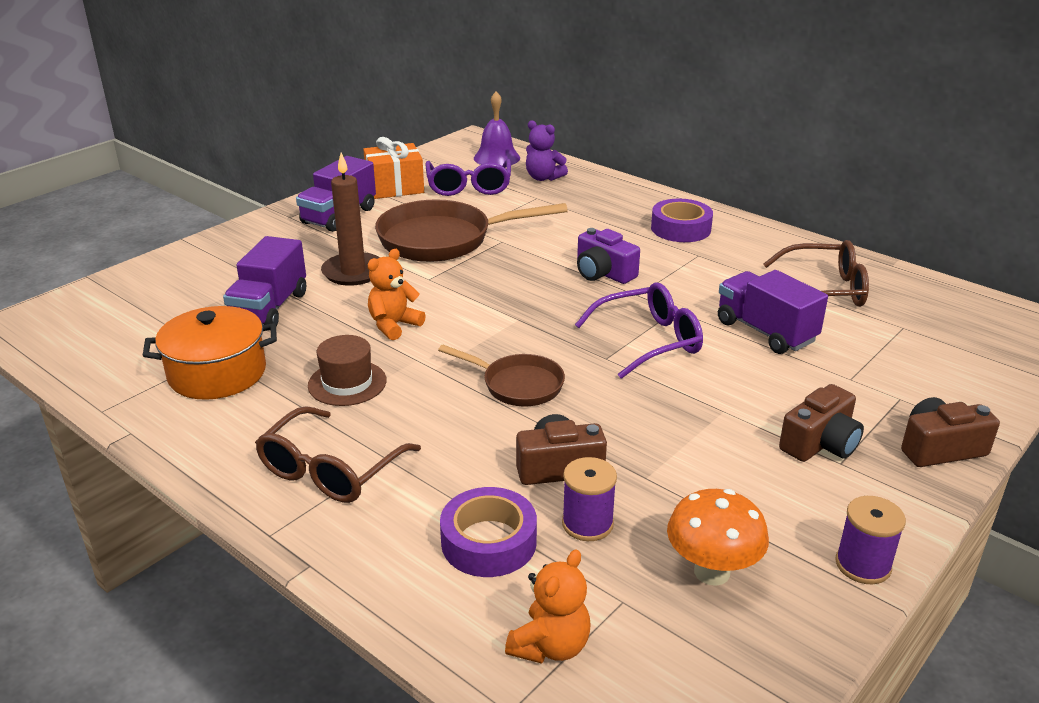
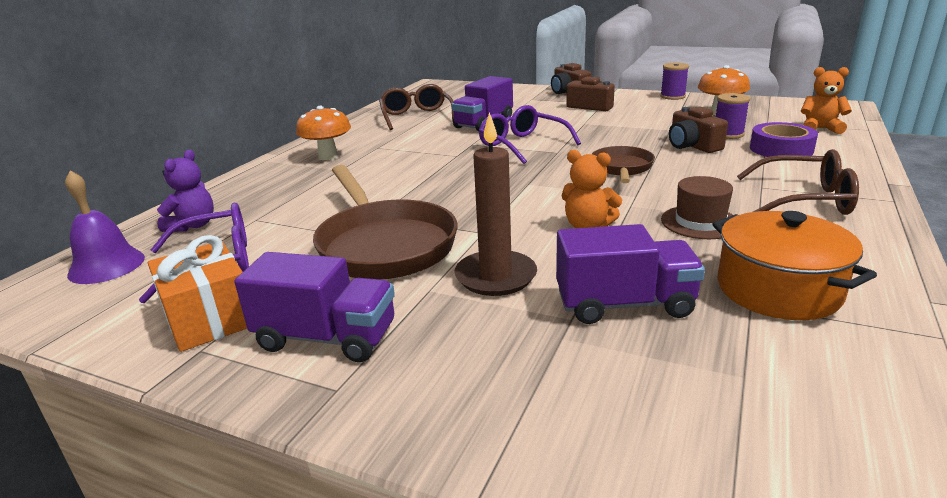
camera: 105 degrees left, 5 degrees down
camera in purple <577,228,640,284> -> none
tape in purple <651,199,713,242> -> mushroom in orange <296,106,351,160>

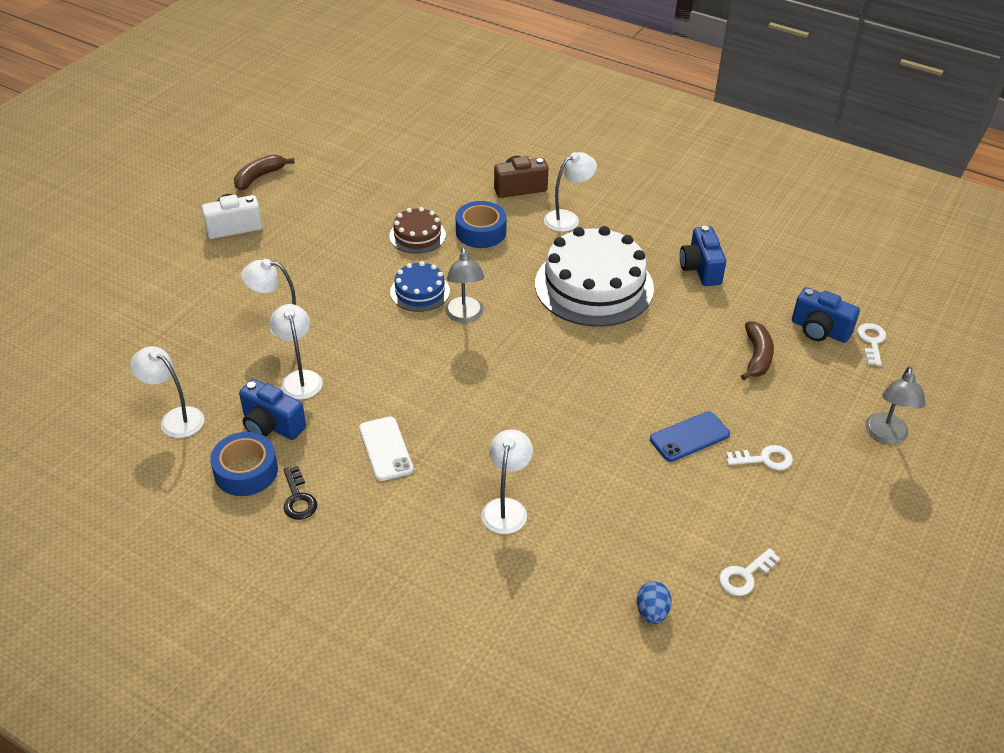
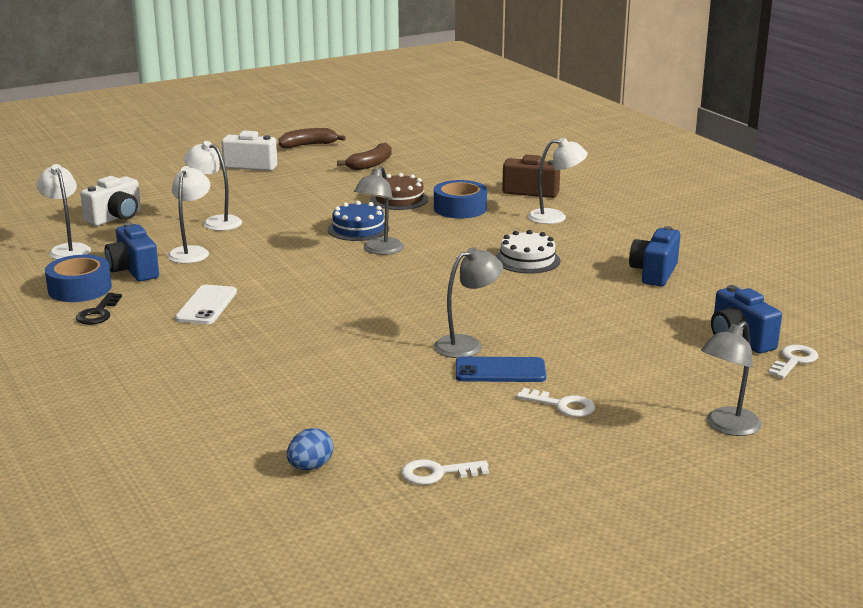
camera: 30 degrees right, 20 degrees down
lamp in white <481,429,533,534> -> none
cake in white <535,226,654,327> -> cake in white <495,230,560,274>, x0.50
banana in brown <741,321,774,380> -> banana in brown <337,143,392,170>, move
none -> camera in white <80,176,141,226>
none -> lamp in grey <434,247,503,358>

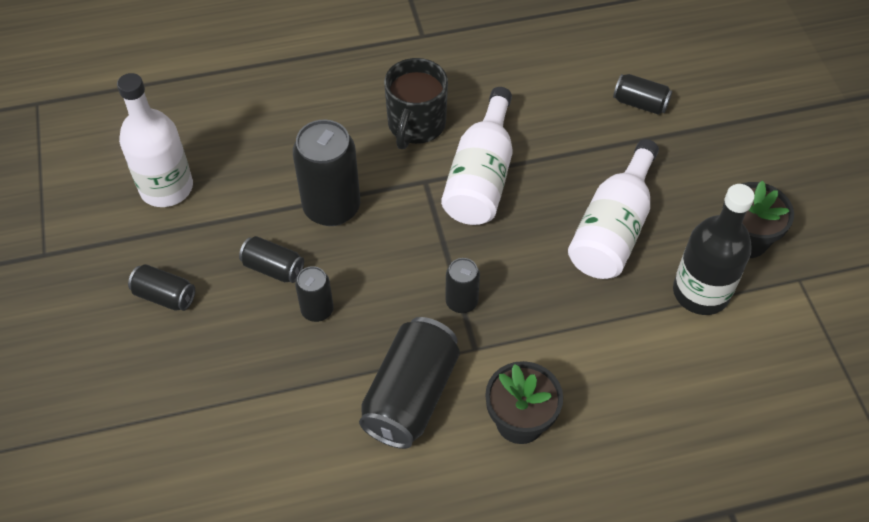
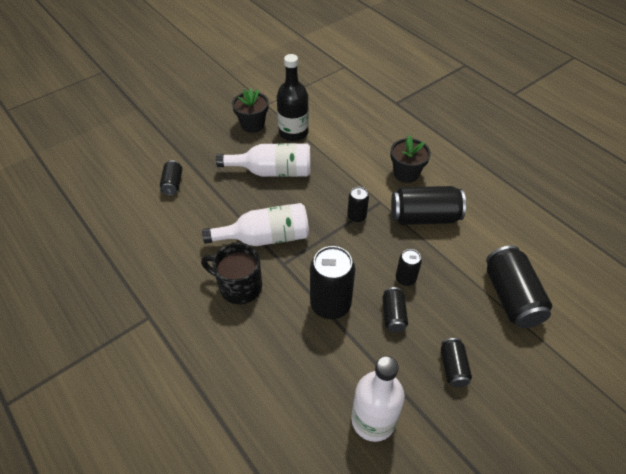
camera: 115 degrees left, 5 degrees down
mug in black <384,58,448,149> -> mug in black <201,243,262,304>, 150 degrees counterclockwise
none -> can in black <486,246,552,328>

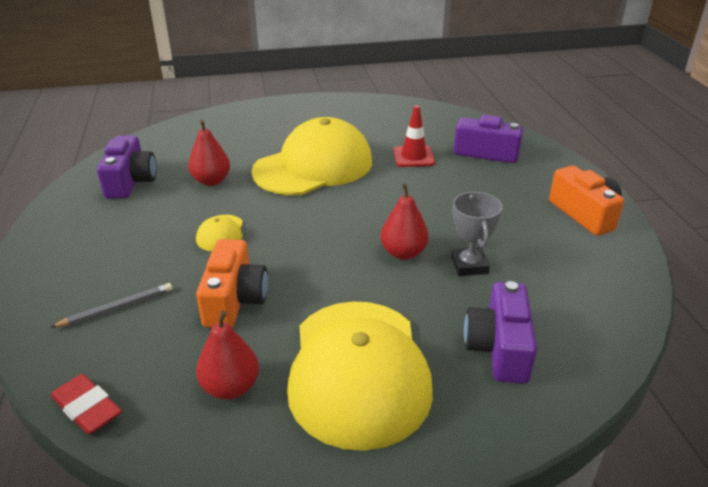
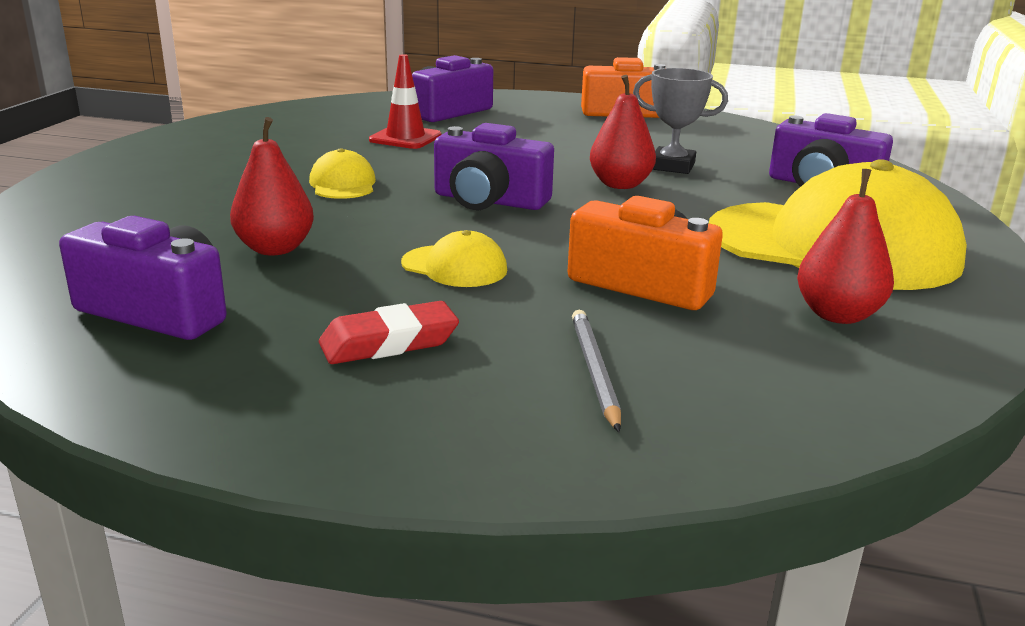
camera: 65 degrees left, 10 degrees down
eraser in red <51,374,122,434> -> eraser in red <319,301,459,364>, move
cap in yellow <251,117,372,195> -> cap in yellow <309,148,376,199>, x0.41
none -> camera in purple <434,123,554,210>

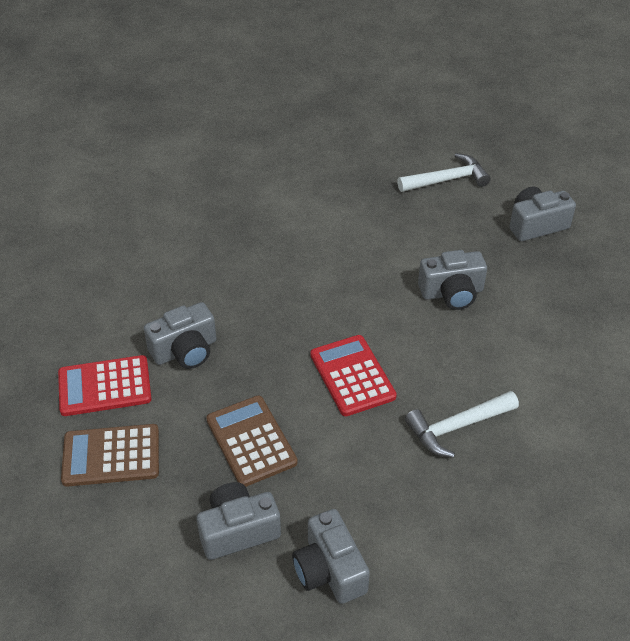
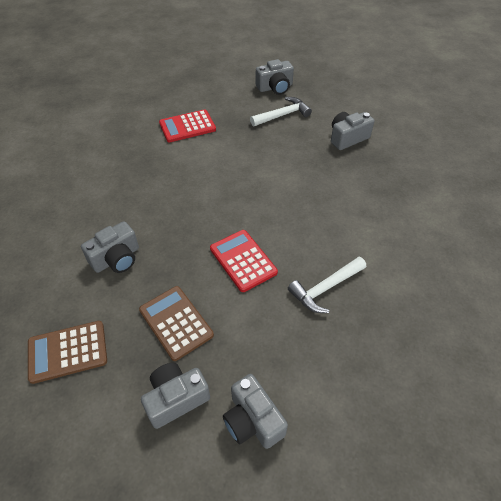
camera: 10 degrees left, 5 degrees up
calculator in red <58,355,151,416> -> calculator in red <159,109,216,142>, move
camera in grey <418,250,487,310> -> camera in grey <256,59,294,95>, move

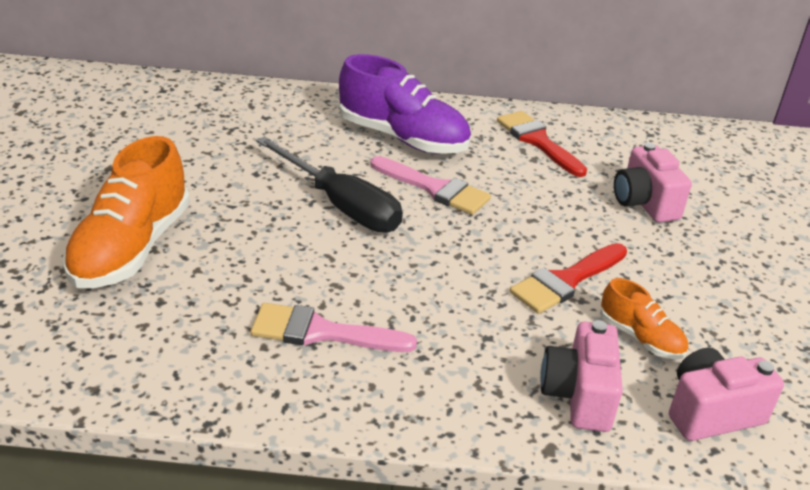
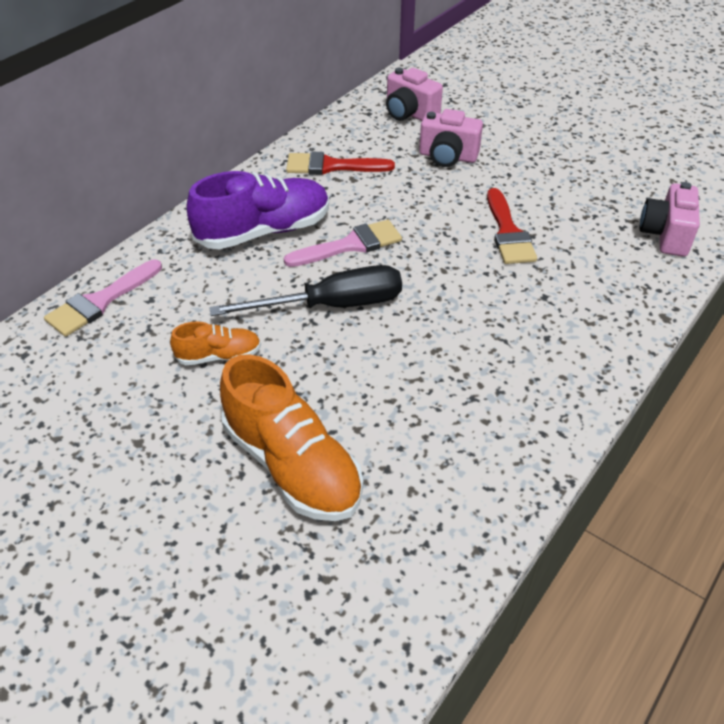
camera: 55 degrees left, 10 degrees up
brush in pink <251,303,417,352> -> brush in pink <44,260,162,337>, move
camera in pink <540,320,623,432> -> camera in pink <386,68,443,121>, move
shoe in orange <600,278,688,359> -> shoe in orange <170,321,261,365>, move

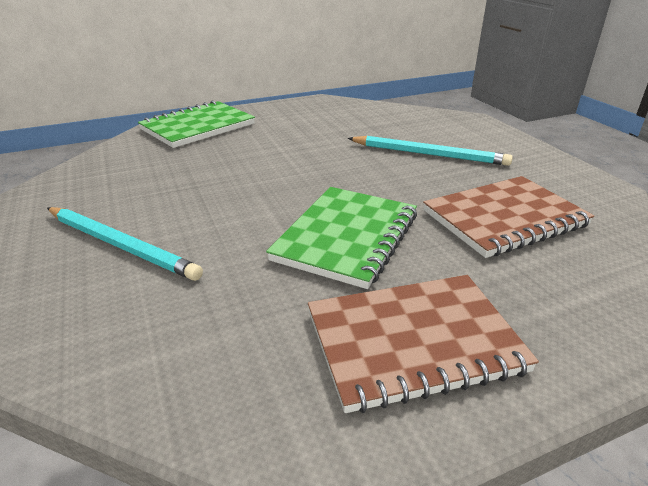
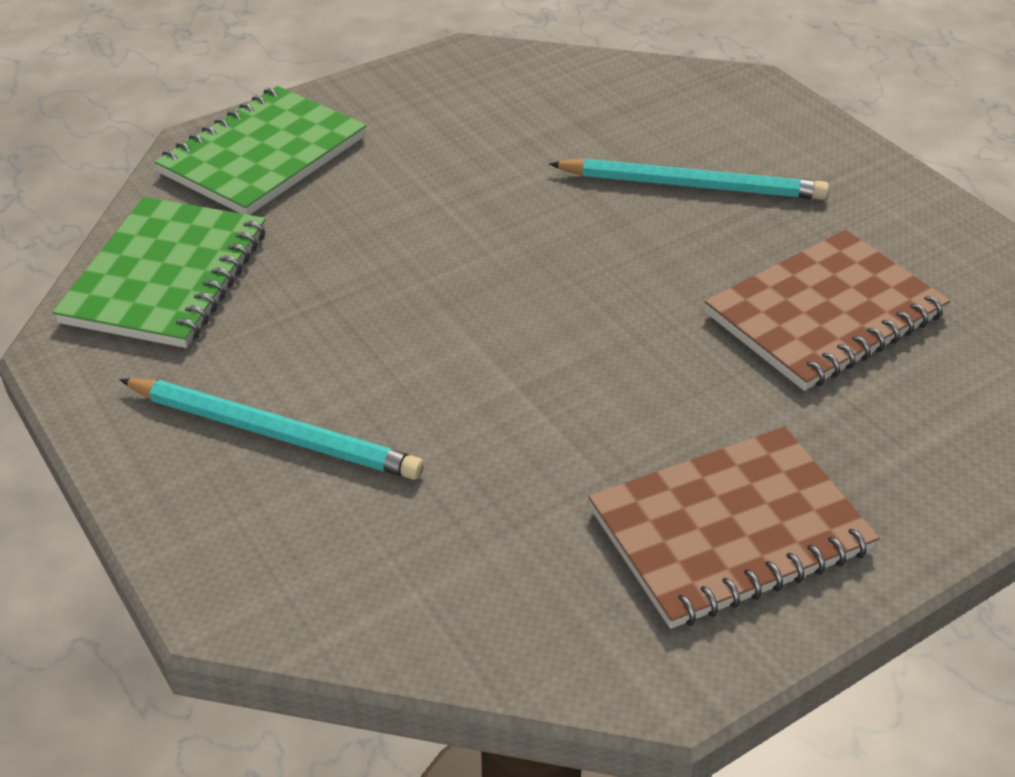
camera: 10 degrees left, 10 degrees up
notebook in green <266,187,417,289> -> notebook in green <52,197,266,348>, move

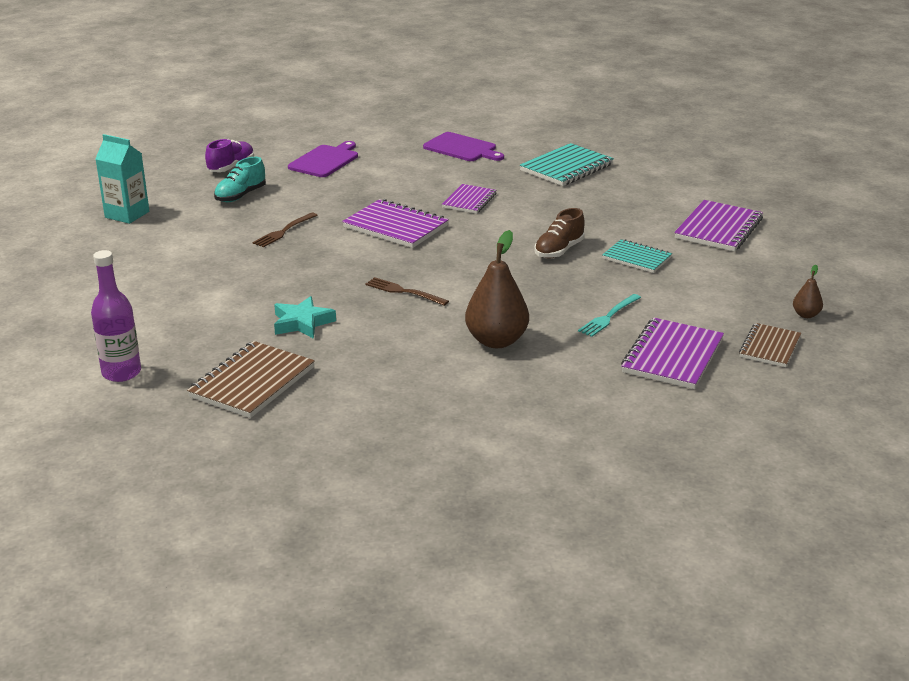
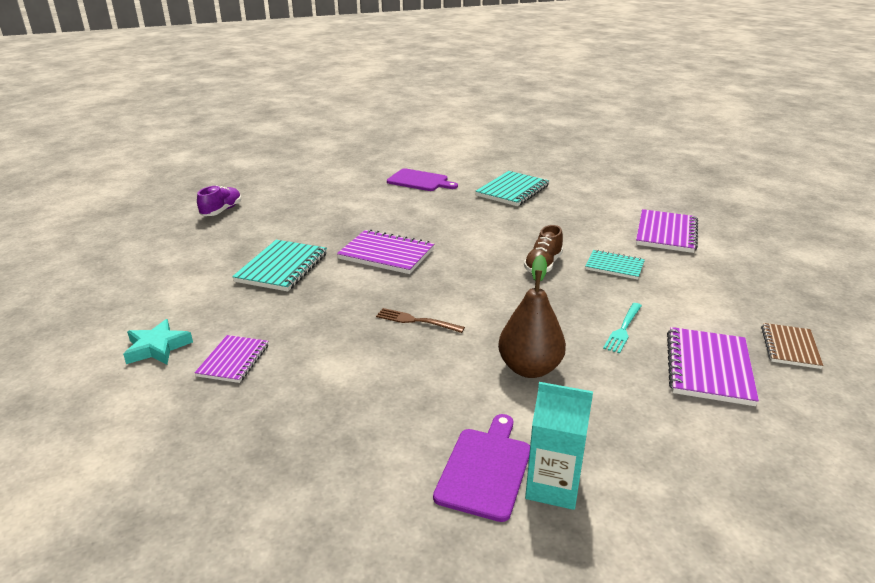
camera: 10 degrees left, 0 degrees up
bottle in purple <91,250,141,382> -> none
carton in turquoise <95,134,149,224> -> carton in turquoise <525,382,593,510>, move
notebook in brown <187,341,315,418> -> none
shoe in turquoise <214,157,266,202> -> none
fork in brown <252,212,318,247> -> notebook in turquoise <232,240,327,292>
star in turquoise <274,296,336,339> -> star in turquoise <123,319,193,365>, move
cutting board in purple <288,141,358,177> -> cutting board in purple <433,414,530,522>, move
notebook in purple <442,184,496,214> -> notebook in purple <195,335,268,383>, move
pear in brown <793,265,823,318> -> none

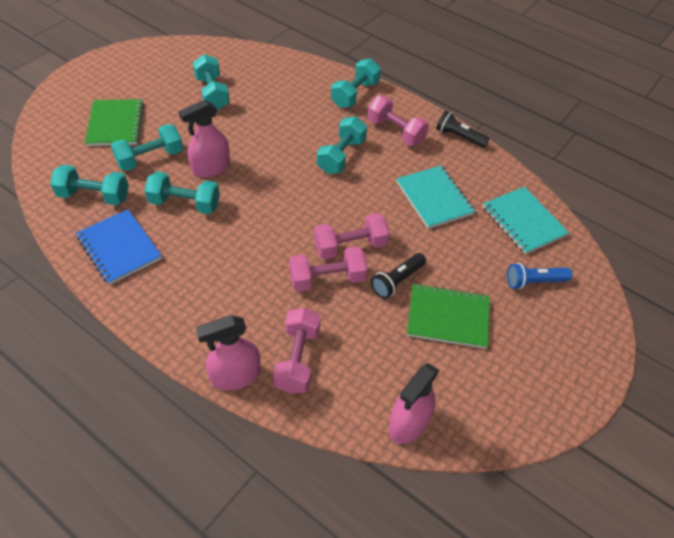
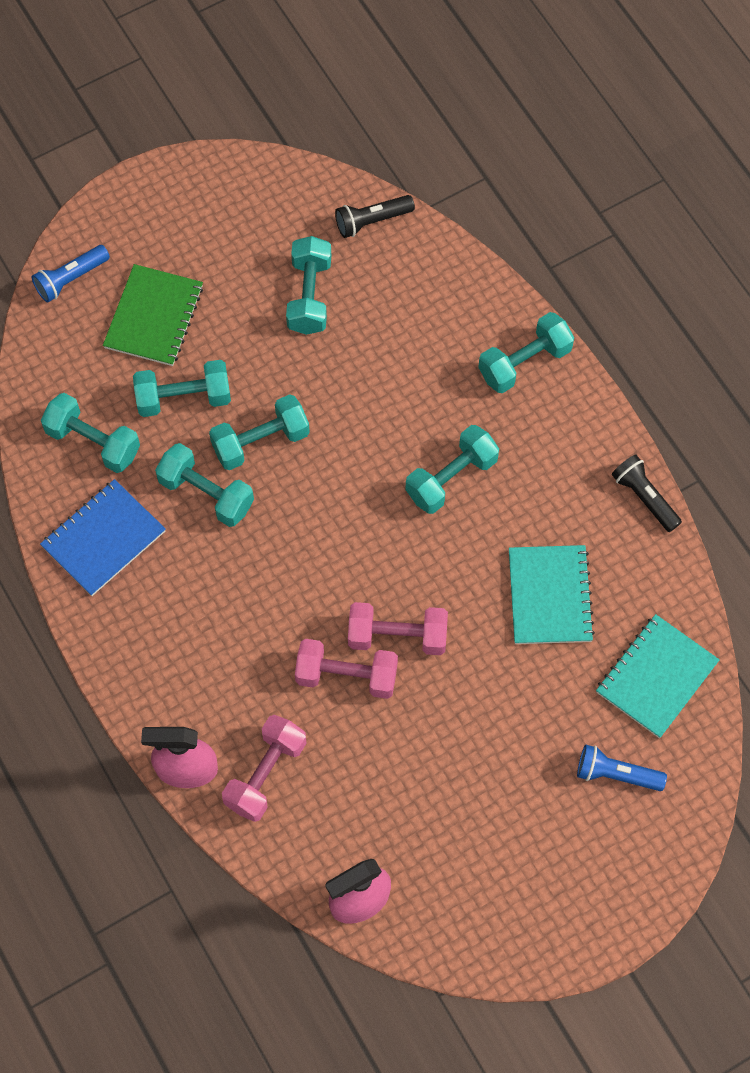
camera: 25 degrees right, 15 degrees up
notebook in blue <76,209,162,285> -> notebook in blue <40,479,166,596>, 60 degrees clockwise
spray bottle in pink <178,100,230,177> -> dumbbell in turquoise <209,394,310,470>
dumbbell in pink <367,96,429,146> -> none
flashlight in black <371,253,426,299> -> flashlight in black <335,195,415,238>, move
notebook in green <407,283,490,349> -> none
notebook in turquoise <483,187,569,254> -> notebook in turquoise <596,614,720,738>, 45 degrees clockwise
none -> flashlight in blue <32,245,110,303>

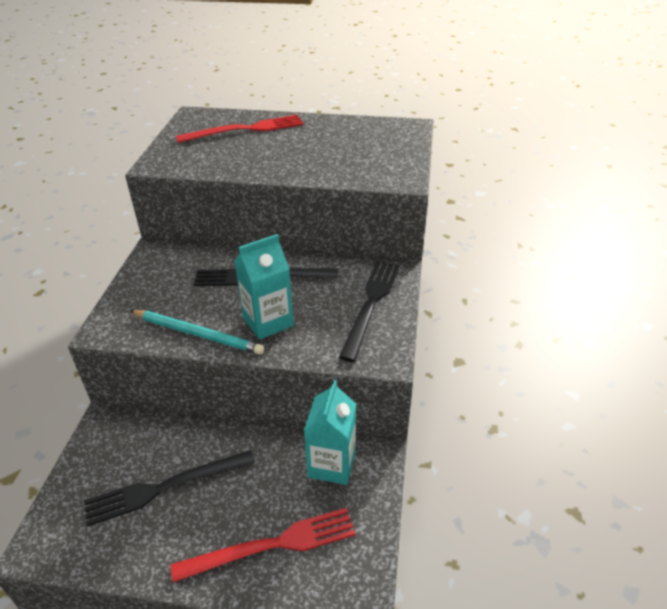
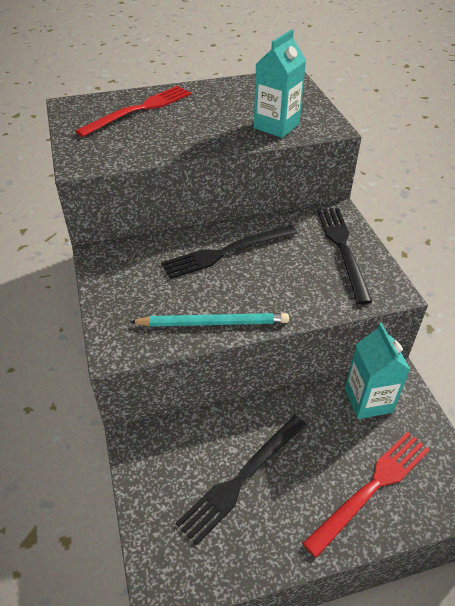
camera: 25 degrees left, 5 degrees up
carton in turquoise <234,234,294,340> -> carton in turquoise <254,29,306,138>, move

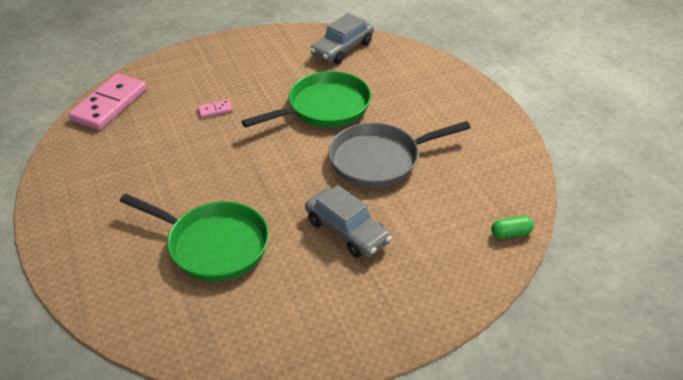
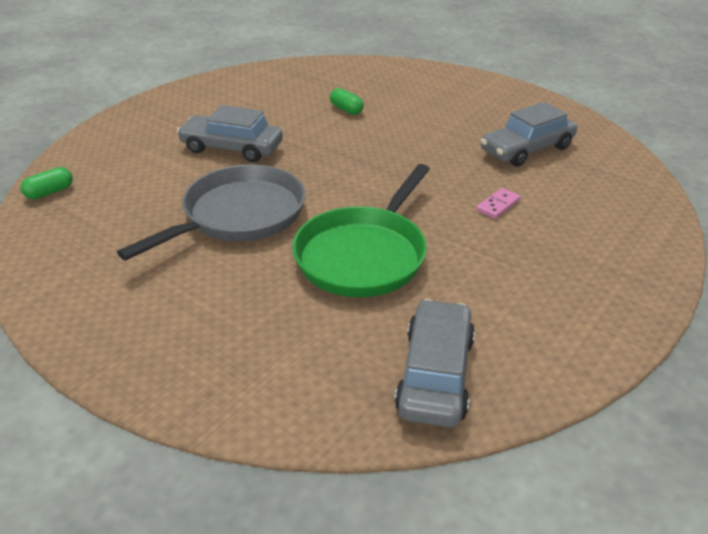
camera: 150 degrees right, 5 degrees down
domino in pink <68,73,147,130> -> none
pan in green <120,194,269,281> -> capsule in green <330,88,364,115>
none -> car in grey <481,102,577,167>

